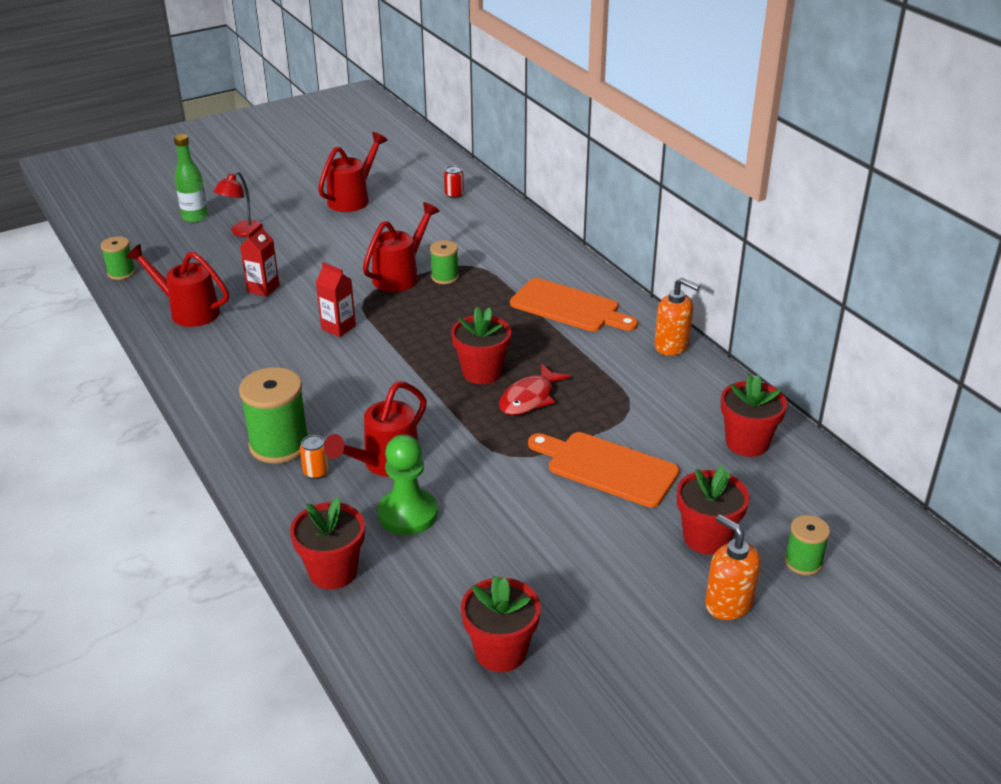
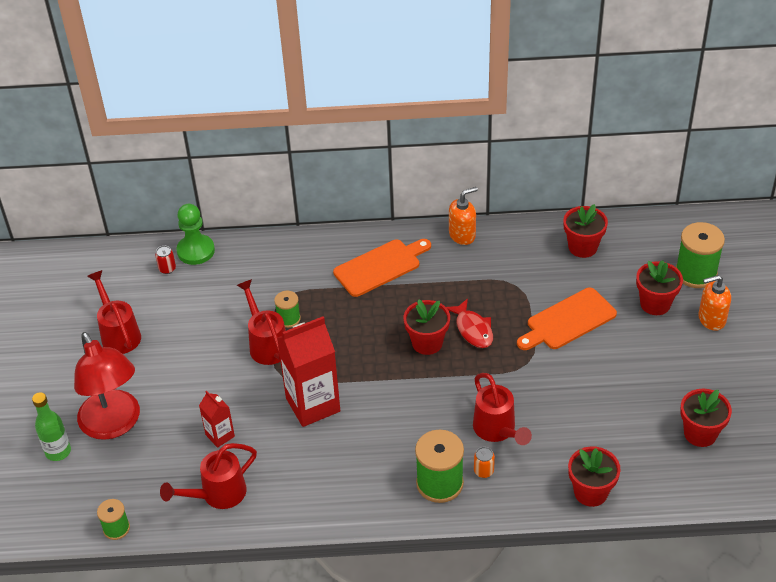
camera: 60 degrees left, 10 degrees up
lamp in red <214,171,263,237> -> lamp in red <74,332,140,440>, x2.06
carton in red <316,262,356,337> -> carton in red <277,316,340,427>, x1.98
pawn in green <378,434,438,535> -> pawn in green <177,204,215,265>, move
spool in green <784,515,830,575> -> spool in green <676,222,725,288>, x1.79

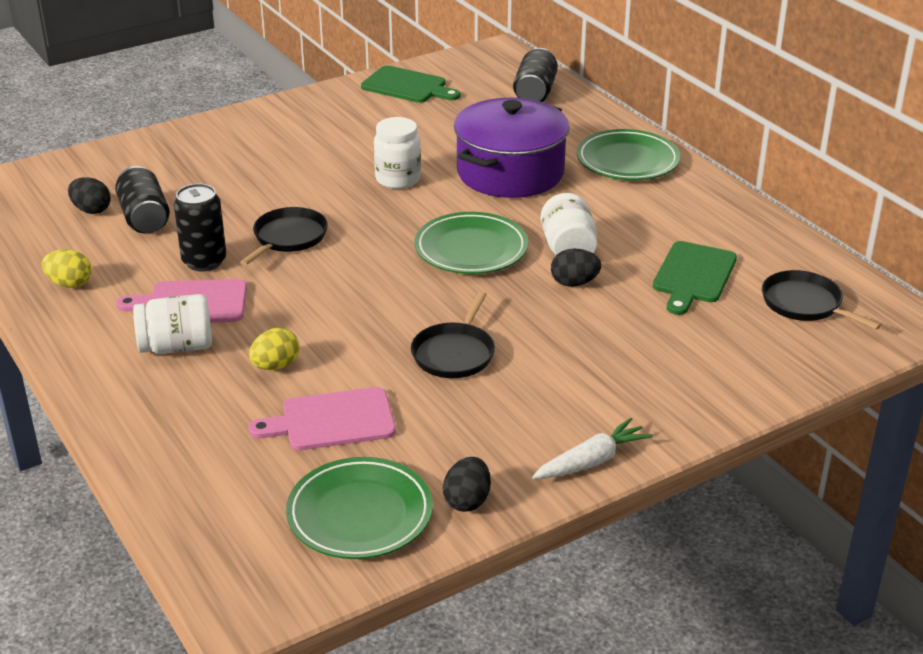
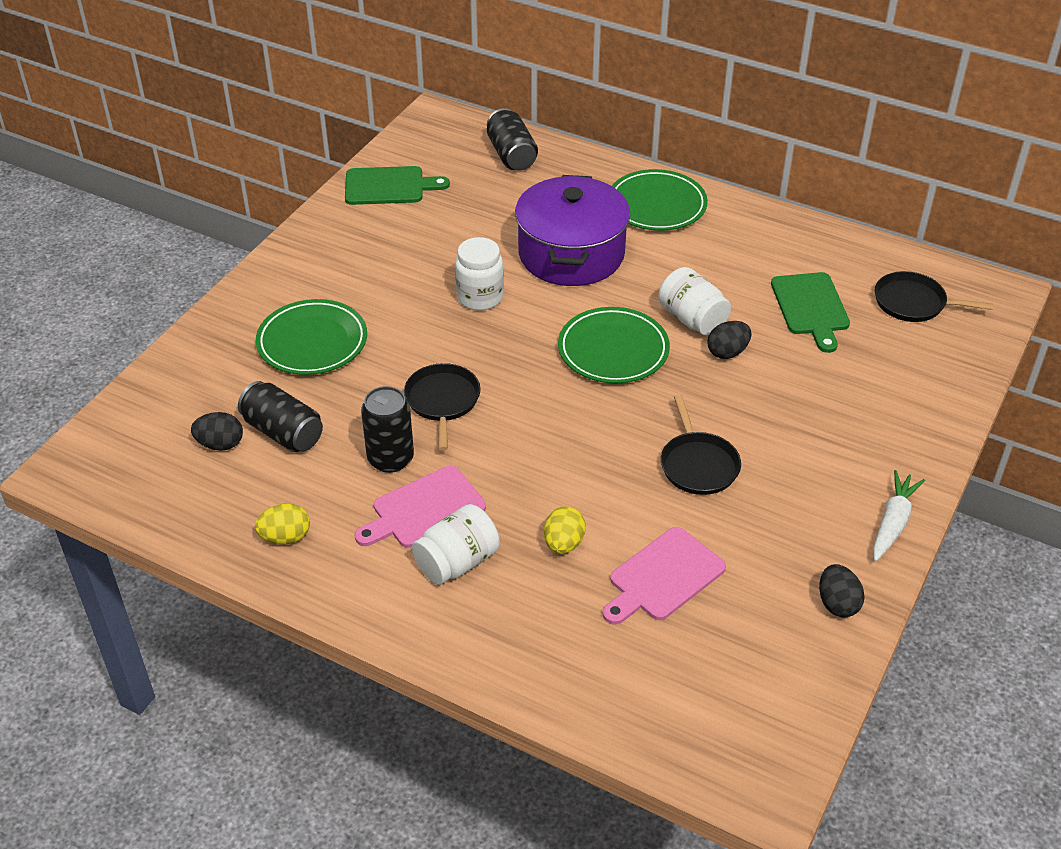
camera: 30 degrees left, 10 degrees up
plate in green <286,457,433,559> -> plate in green <256,299,367,375>, move

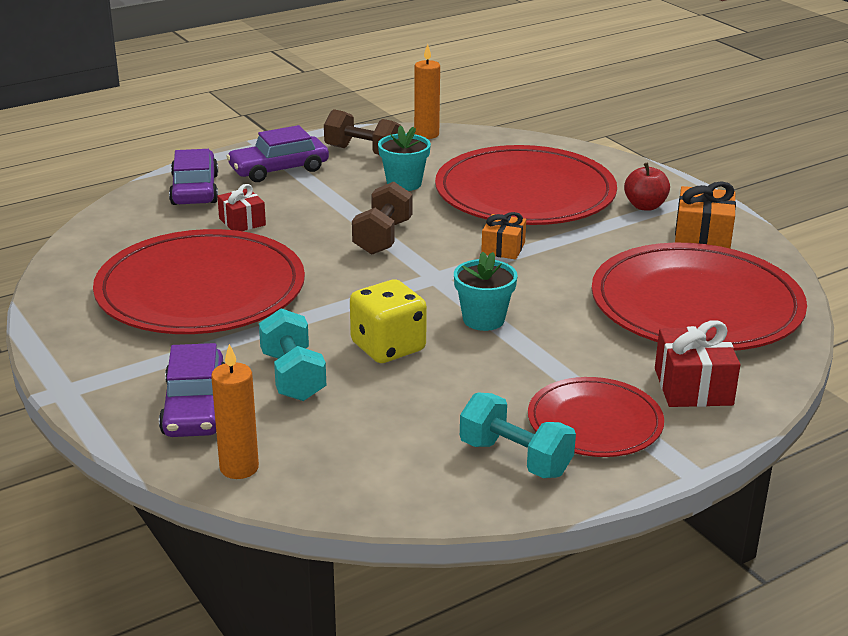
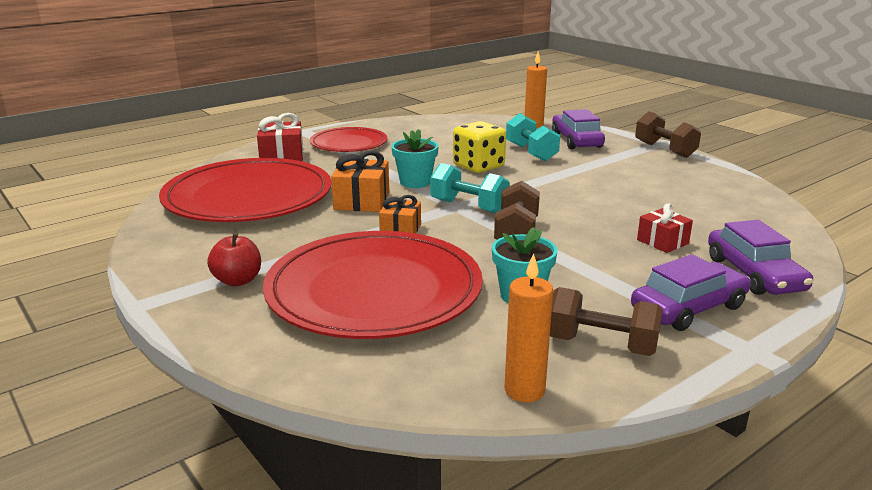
camera: 175 degrees right, 5 degrees down
plate in red <93,229,305,334> -> none
dumbbell in turquoise <460,392,576,478> -> dumbbell in turquoise <430,163,510,213>, move
gift in orange <675,181,736,248> -> gift in orange <331,151,389,212>, move
none -> dumbbell in brown <635,111,701,158>

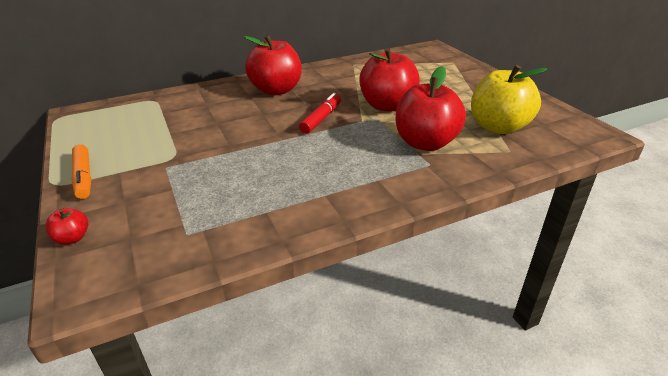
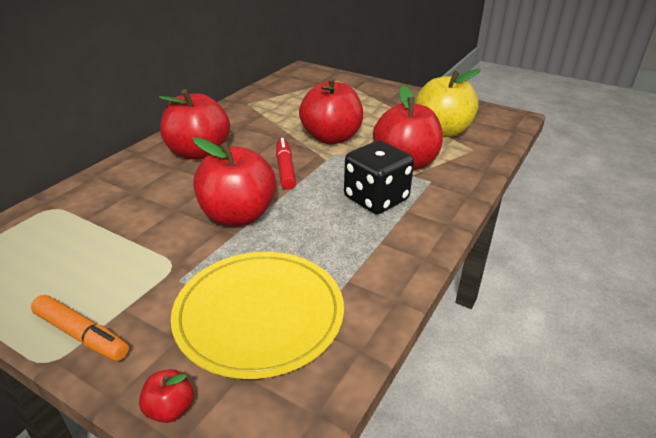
camera: 35 degrees left, 0 degrees up
none -> plate in yellow <171,252,344,379>
none -> apple in red <193,137,276,226>
none -> dice in black <344,140,414,214>

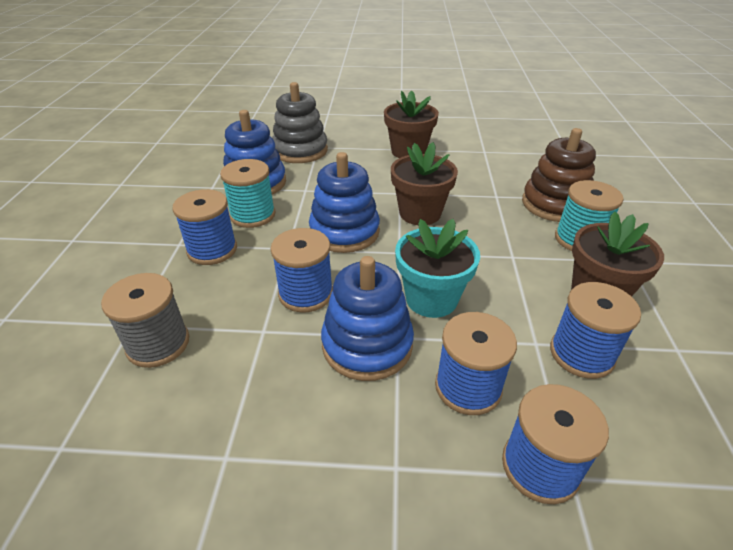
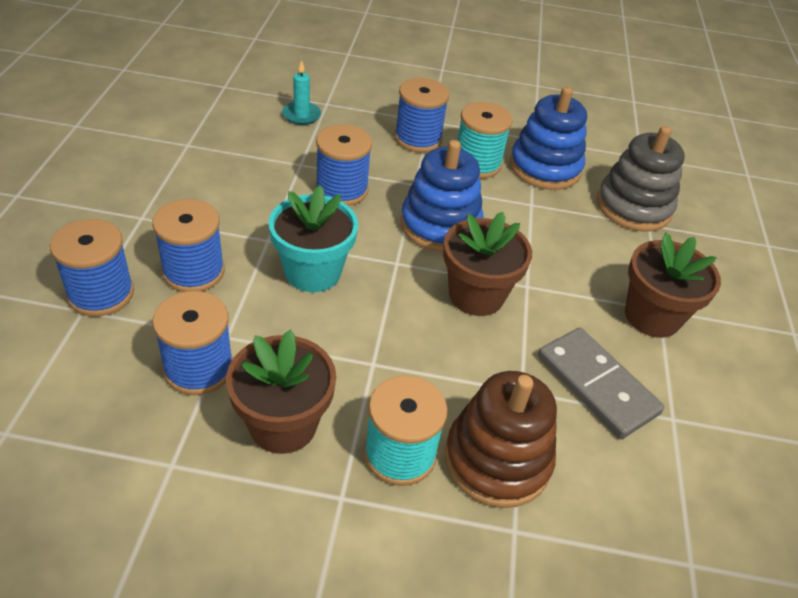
camera: 90 degrees right, 5 degrees up
spool in grey <101,273,189,368> -> candle in turquoise <282,60,321,125>
stacking toy in blue <321,256,414,381> -> none
none -> domino in grey <538,328,665,439>

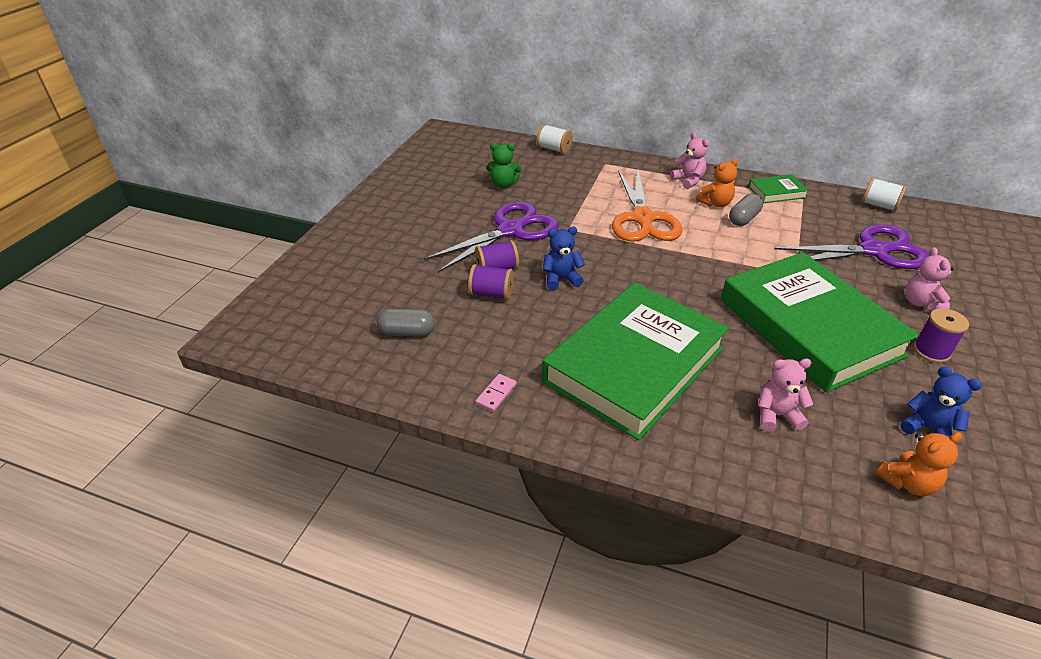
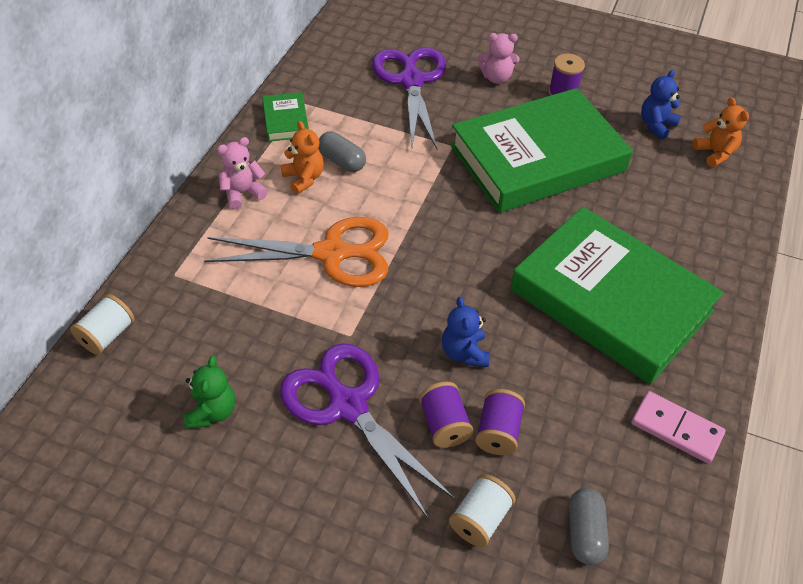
camera: 90 degrees left, 10 degrees up
domino in pink <475,374,517,412> -> domino in pink <631,391,725,464>, x1.69
teddy bear in pink <758,359,813,432> -> none
spool in white <862,177,907,212> -> spool in white <449,474,516,547>, move

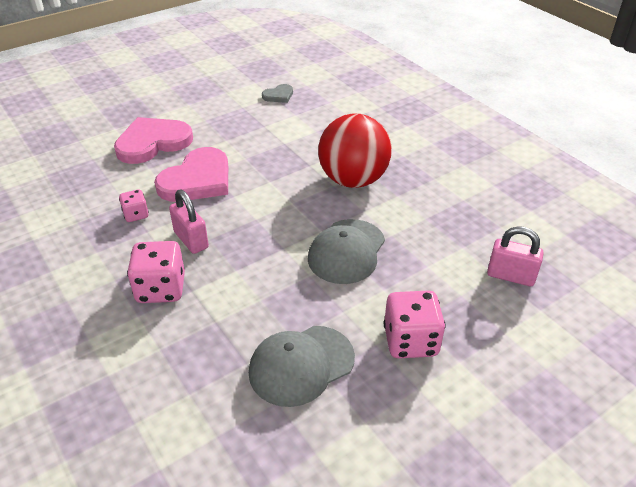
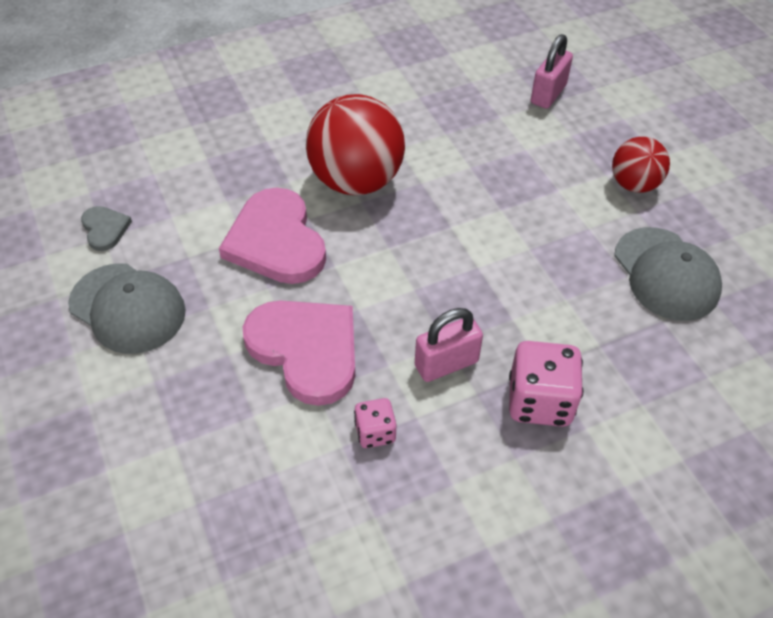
camera: 80 degrees left, 10 degrees up
heart in pink <114,117,193,164> -> heart in pink <219,187,326,284>, move
cap in grey <308,219,385,284> -> cap in grey <68,263,186,354>, move
dice in pink <384,290,446,358> -> ball in red <612,137,670,193>

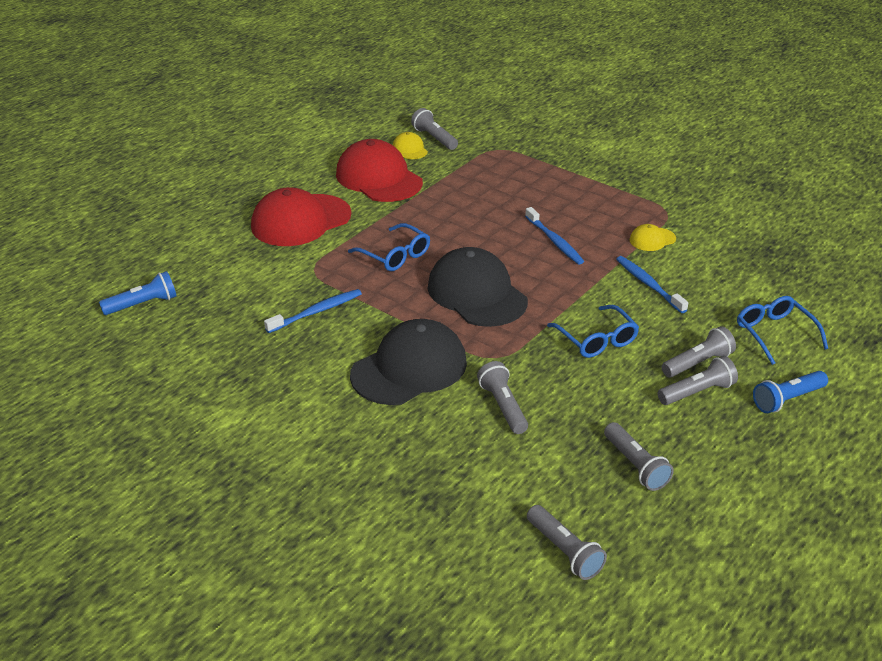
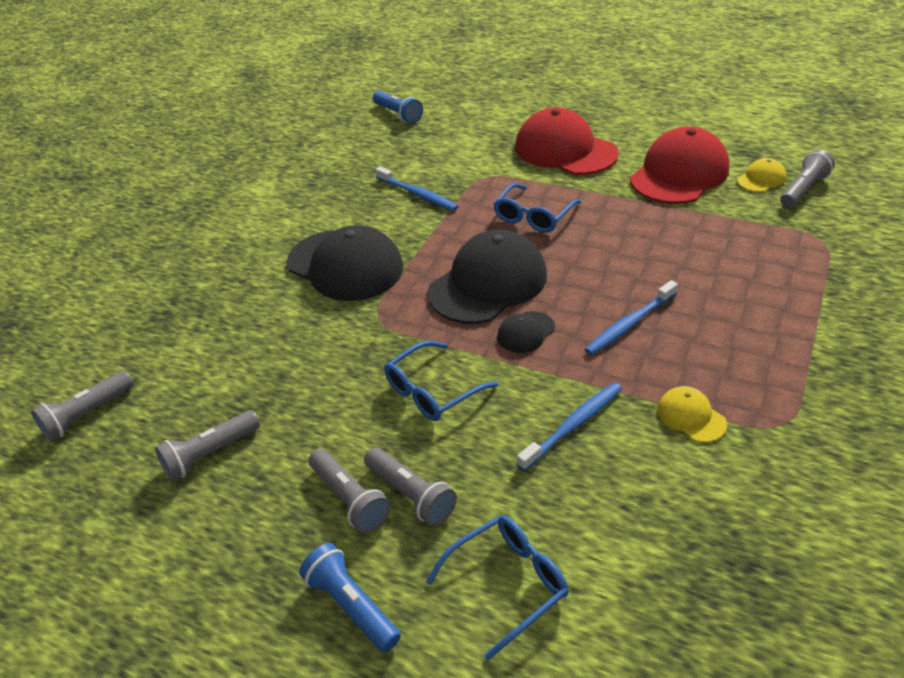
camera: 80 degrees right, 5 degrees up
flashlight in grey <477,361,528,434> -> none
none -> cap in black <497,311,555,353>

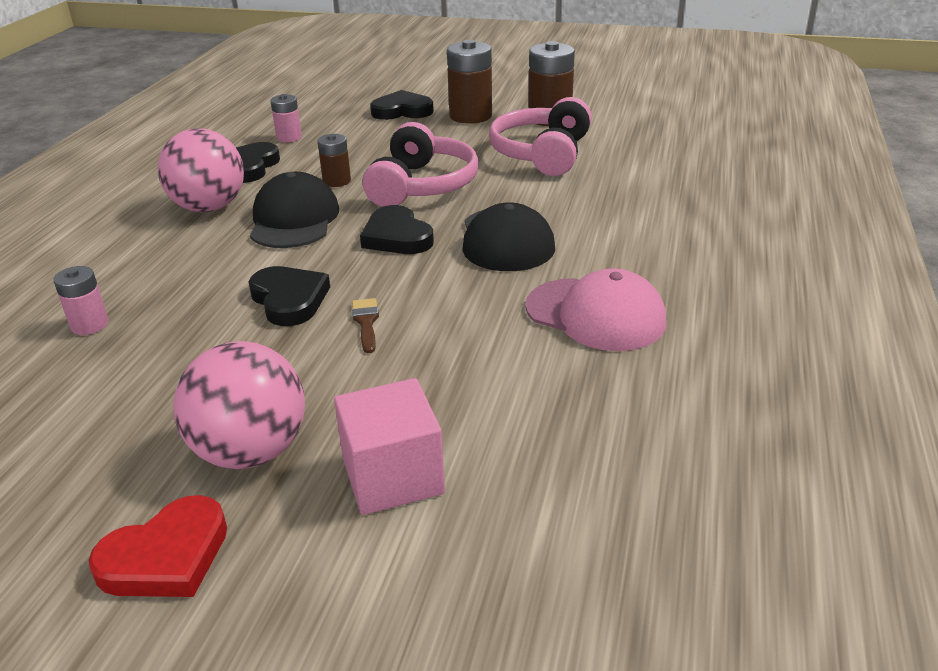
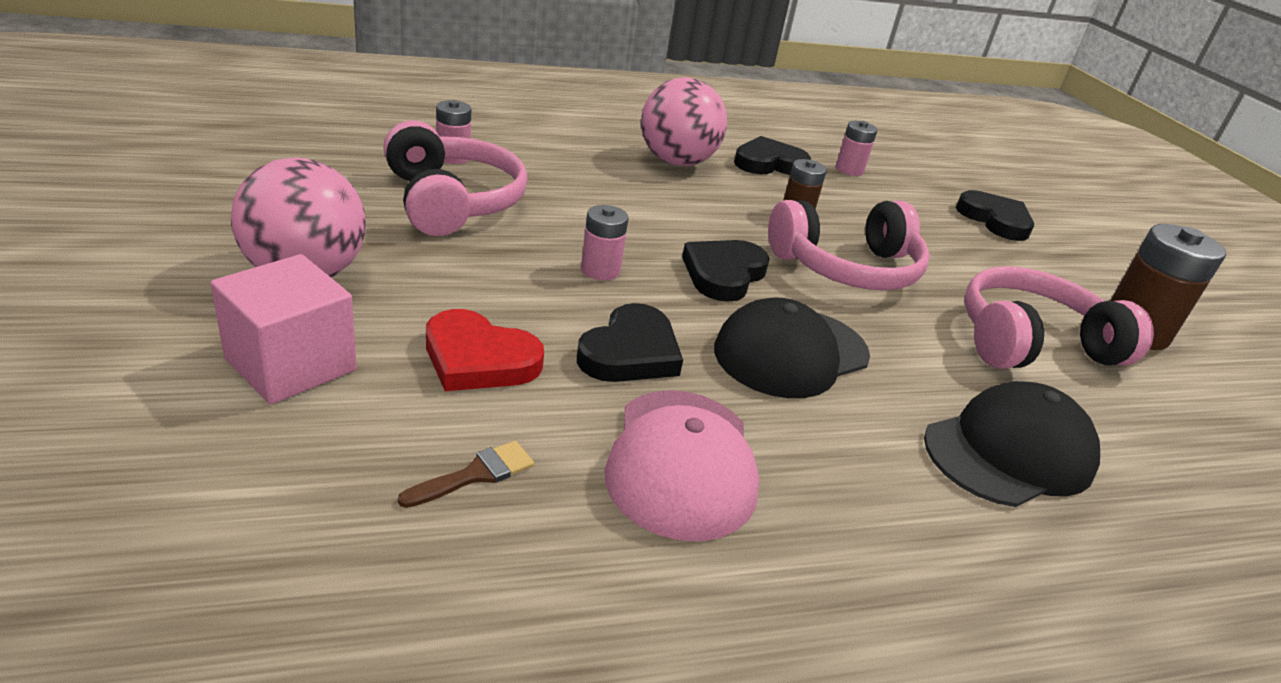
camera: 55 degrees right, 0 degrees up
heart in red <88,495,227,597> -> heart in red <426,309,544,391>, move
heart in black <248,266,330,326> -> heart in black <577,303,683,382>, move
cap in black <250,172,339,248> -> cap in black <924,381,1100,507>, move
brush in brown <352,298,379,353> -> brush in brown <398,441,534,508>, move
battery in brown <447,40,492,124> -> none
none -> headphones in pink <383,120,528,236>
none -> battery in pink <581,205,628,281>

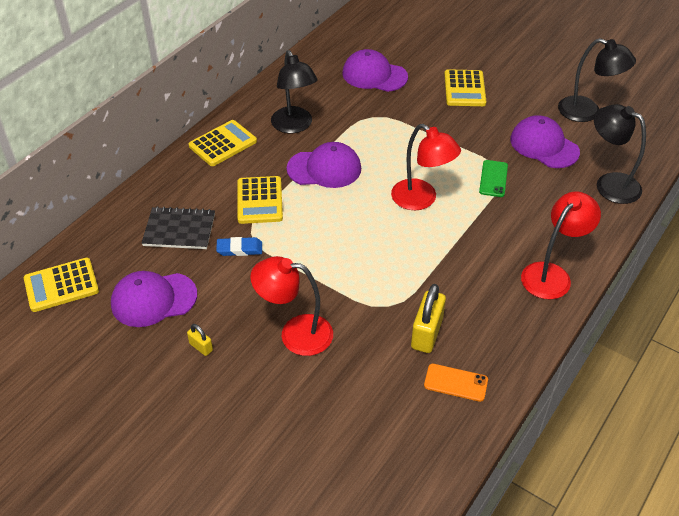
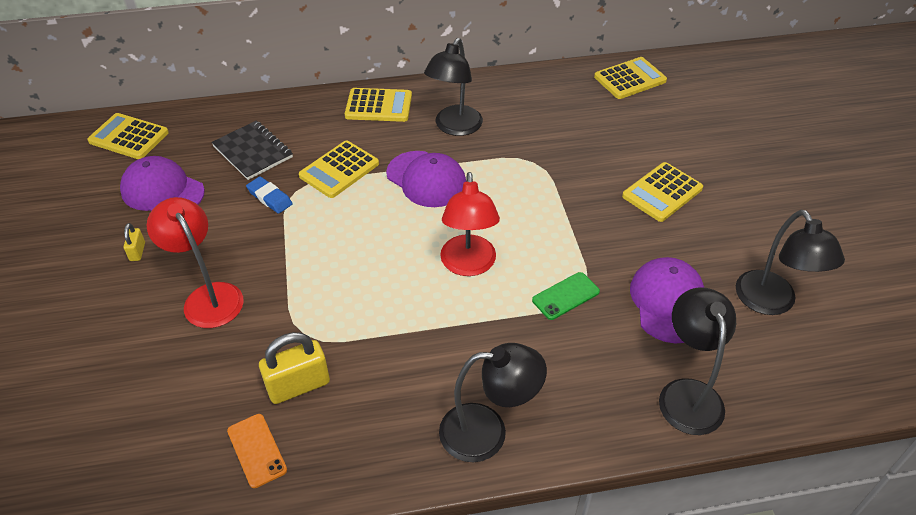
camera: 45 degrees right, 0 degrees up
cap in purple <343,49,408,92> -> none
lamp in red <521,192,601,299> -> lamp in black <439,343,547,462>
none -> calculator in yellow <594,57,667,99>

